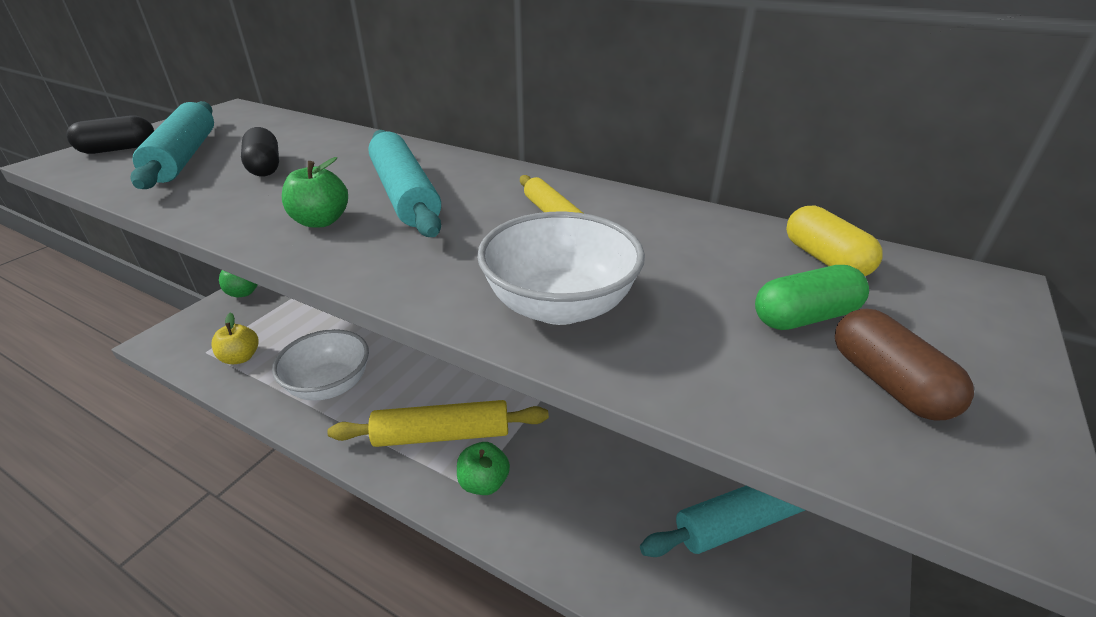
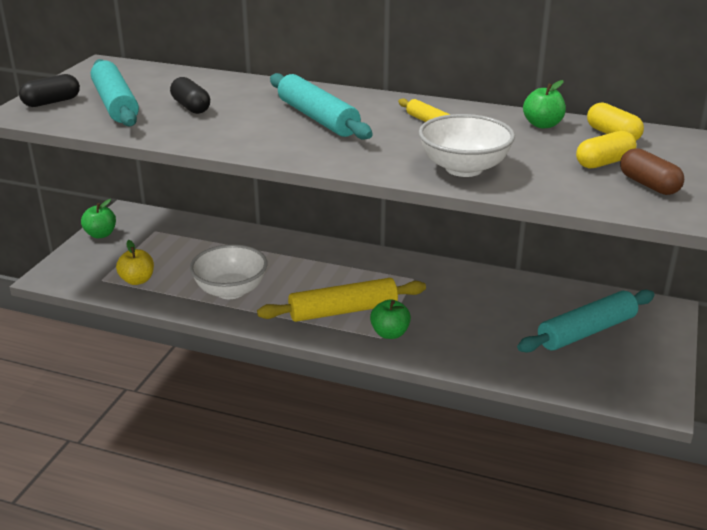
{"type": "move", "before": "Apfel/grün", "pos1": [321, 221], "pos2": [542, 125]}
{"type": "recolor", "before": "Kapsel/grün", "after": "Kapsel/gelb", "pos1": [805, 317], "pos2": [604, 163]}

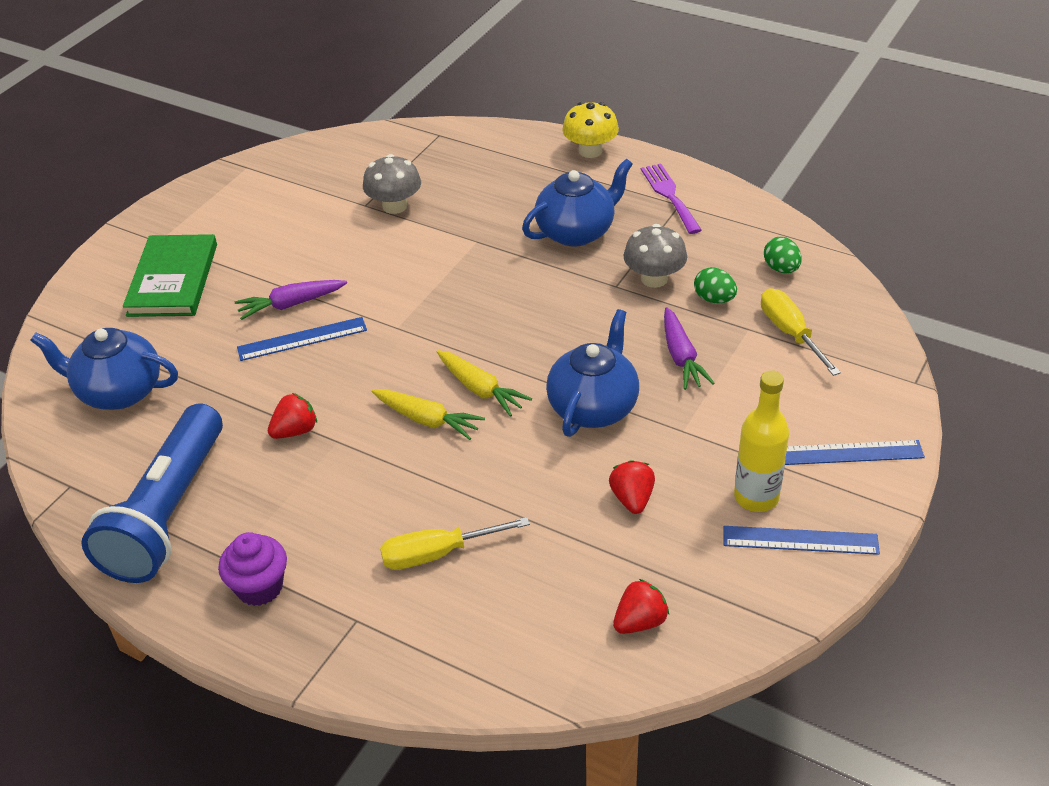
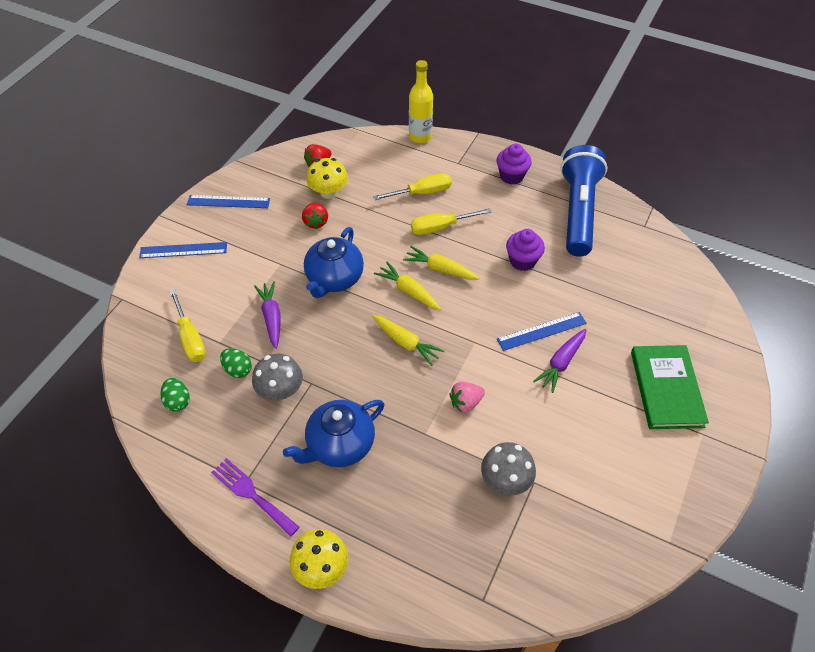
{"type": "rotate", "before": "Gabel/lila", "pos1": [669, 195], "pos2": [252, 494], "turn": 150}
{"type": "insert", "after": "Pilz/gelb", "pos2": [328, 192]}
{"type": "insert", "after": "Karotte/gelb", "pos2": [406, 343]}
{"type": "move", "before": "Flasche/gelb", "pos1": [756, 497], "pos2": [420, 136]}
{"type": "insert", "after": "Schraubenzieher/gelb", "pos2": [441, 227]}
{"type": "insert", "after": "Erdbeere/rosa", "pos2": [465, 403]}
{"type": "replace", "before": "Erdbeere/rot", "after": "Muffin/lila", "pos1": [295, 431], "pos2": [522, 261]}
{"type": "rotate", "before": "Karotte/lila", "pos1": [291, 304], "pos2": [561, 363], "turn": 150}
{"type": "delete", "before": "Teekanne/blau", "pos1": [119, 392]}

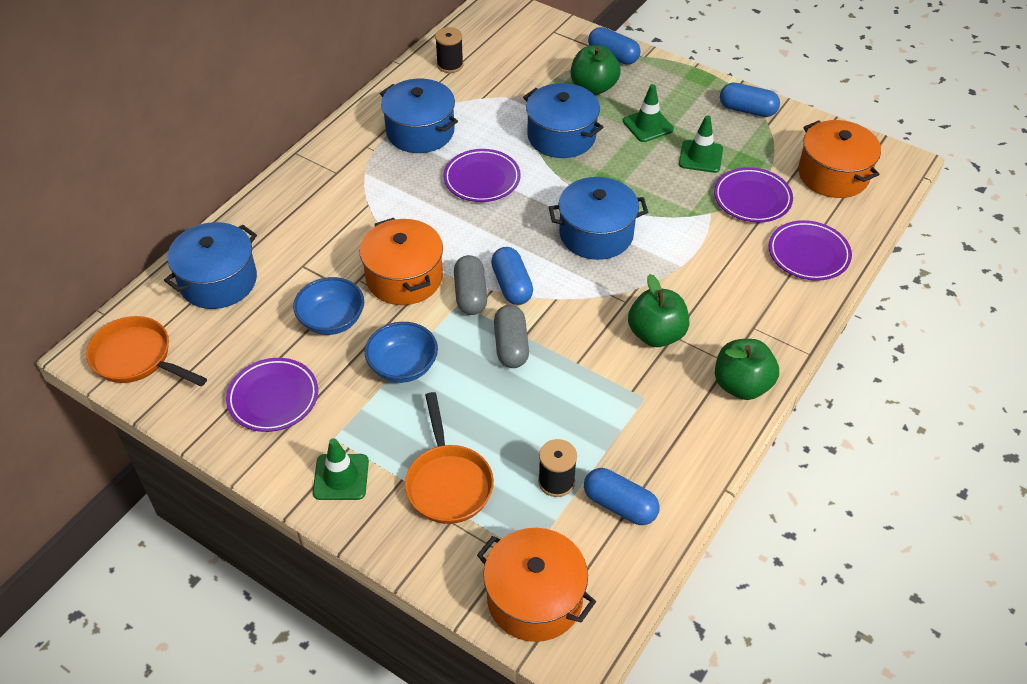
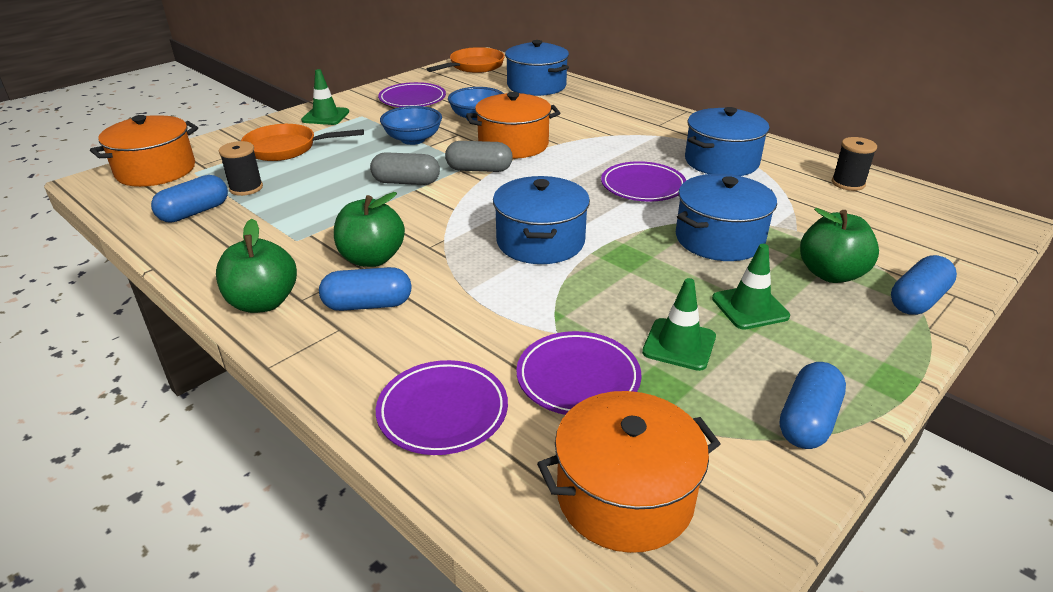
{"type": "move", "before": "Kapsel/blau", "pos1": [511, 285], "pos2": [368, 304]}

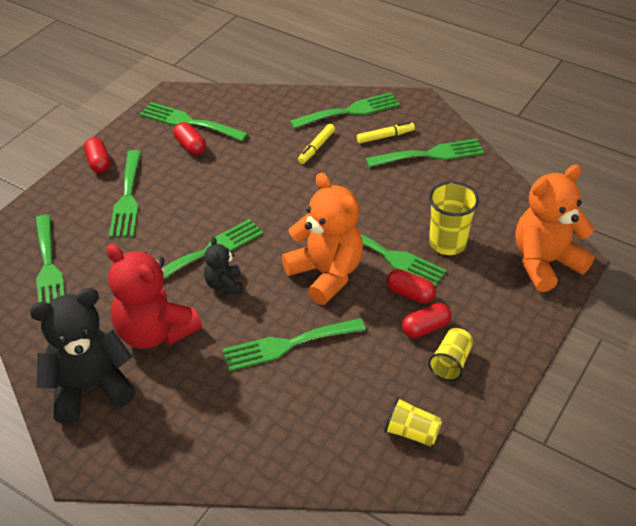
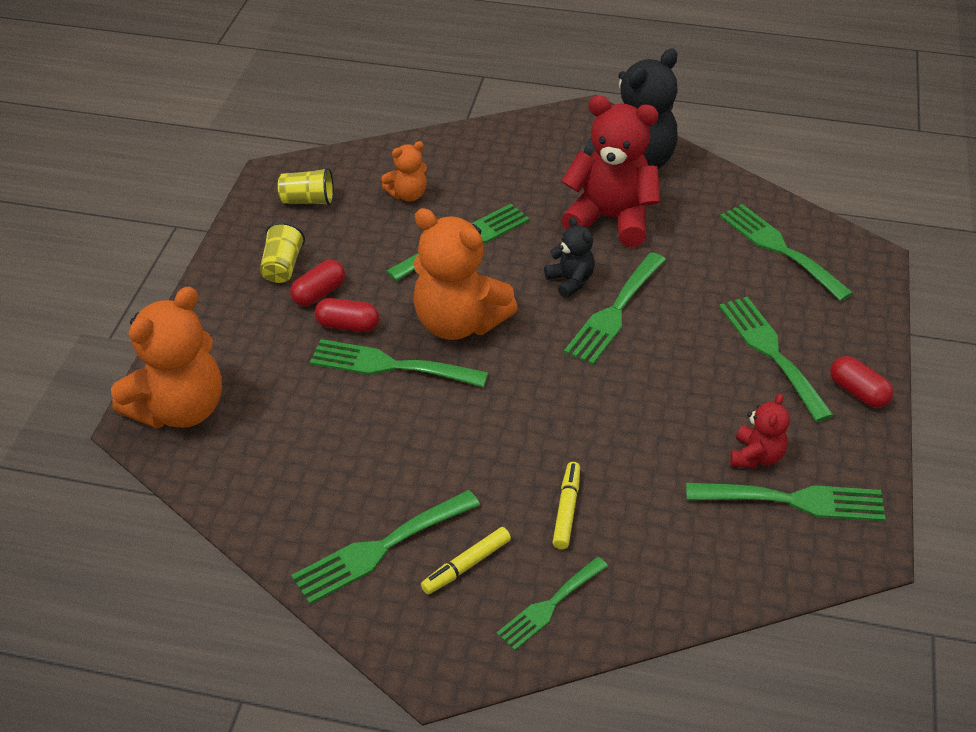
{"type": "insert", "after": "Teddybär/orange", "pos2": [408, 195]}
{"type": "resize", "before": "Gabel/grün", "pos1": [349, 111], "pos2": [550, 606], "scale": 0.66}
{"type": "replace", "before": "Kapsel/rot", "after": "Teddybär/rot", "pos1": [190, 146], "pos2": [756, 456]}
{"type": "delete", "before": "Becher/gelb", "pos1": [447, 243]}

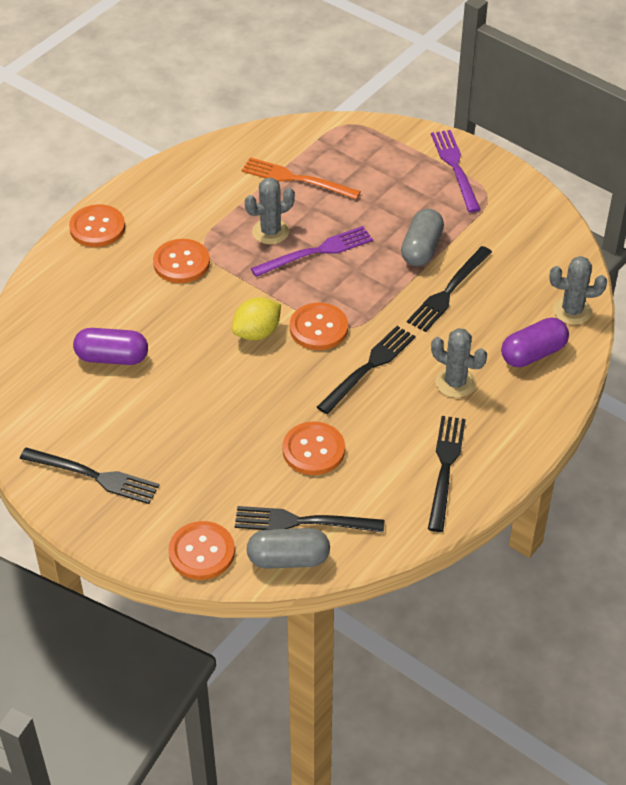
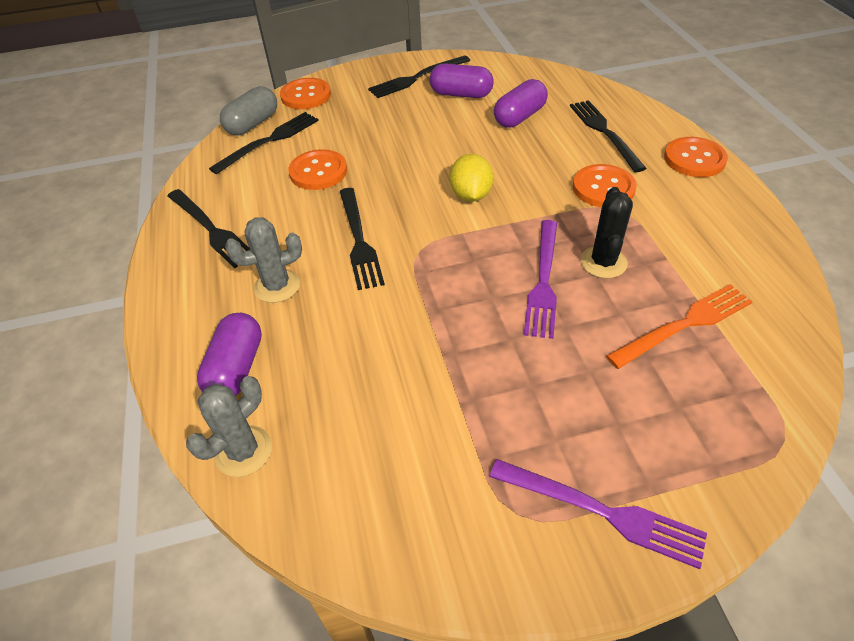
{"type": "insert", "after": "Kapsel/lila", "pos2": [461, 94]}
{"type": "move", "before": "Gabel/schwarz", "pos1": [448, 291], "pos2": [604, 132]}
{"type": "recolor", "before": "Kaktus/grau", "after": "Kaktus/schwarz", "pos1": [270, 232], "pos2": [603, 262]}
{"type": "delete", "before": "Knopf/orange", "pos1": [318, 328]}
{"type": "delete", "before": "Kapsel/grau", "pos1": [421, 249]}

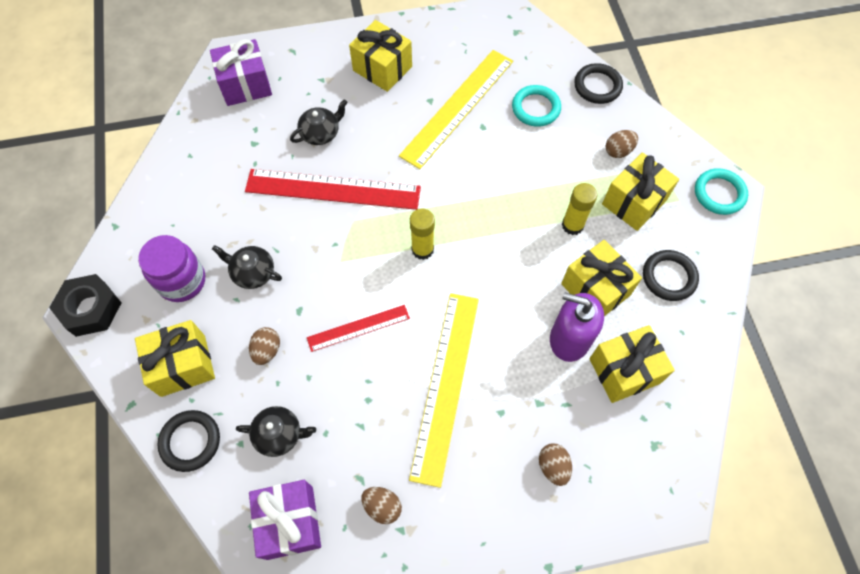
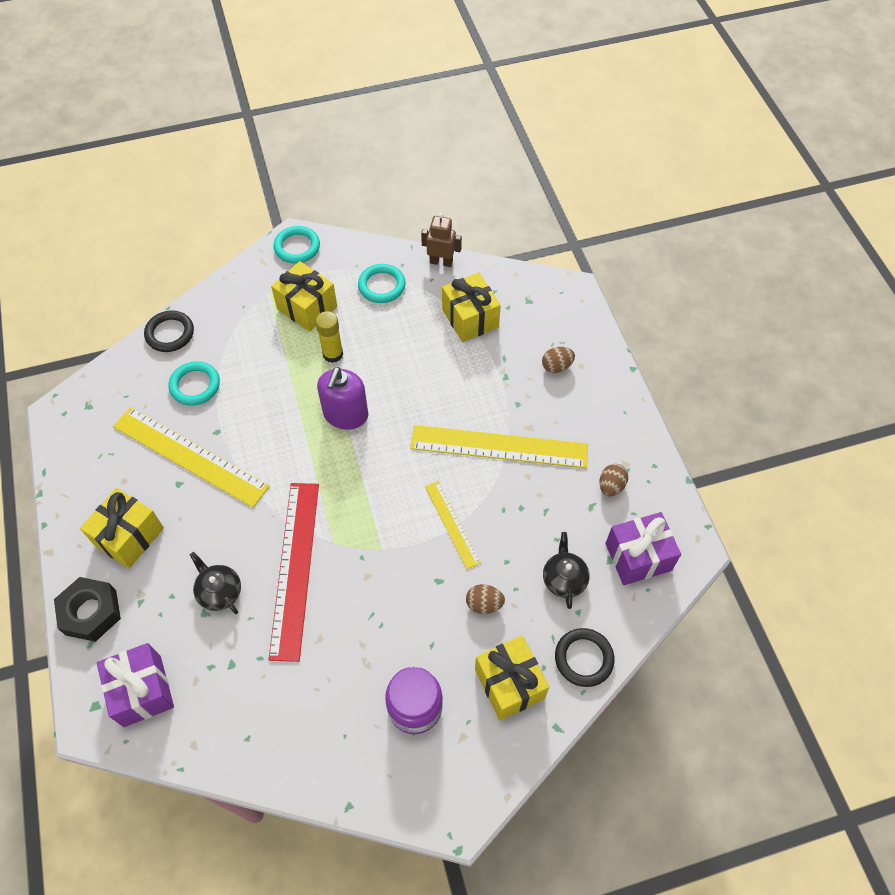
{"type": "move", "before": "Sechskantmutter/schwarz", "pos1": [90, 309], "pos2": [91, 612]}
{"type": "move", "before": "Seifenspender/lila", "pos1": [569, 339], "pos2": [345, 414]}
{"type": "recolor", "before": "Ring/schwarz", "after": "Ring/türkis", "pos1": [669, 277], "pos2": [382, 286]}
{"type": "insert", "after": "Roboter/braun", "pos2": [441, 262]}
{"type": "recolor", "before": "Lineal/rot", "after": "Lineal/gelb", "pos1": [358, 328], "pos2": [452, 524]}
{"type": "delete", "before": "Teekanne/schwarz", "pos1": [253, 272]}
{"type": "delete", "before": "Klebestift/gelb", "pos1": [422, 249]}
{"type": "delete", "before": "Geschenk/gelb", "pos1": [595, 289]}
{"type": "delete", "before": "Ei/braun", "pos1": [618, 151]}

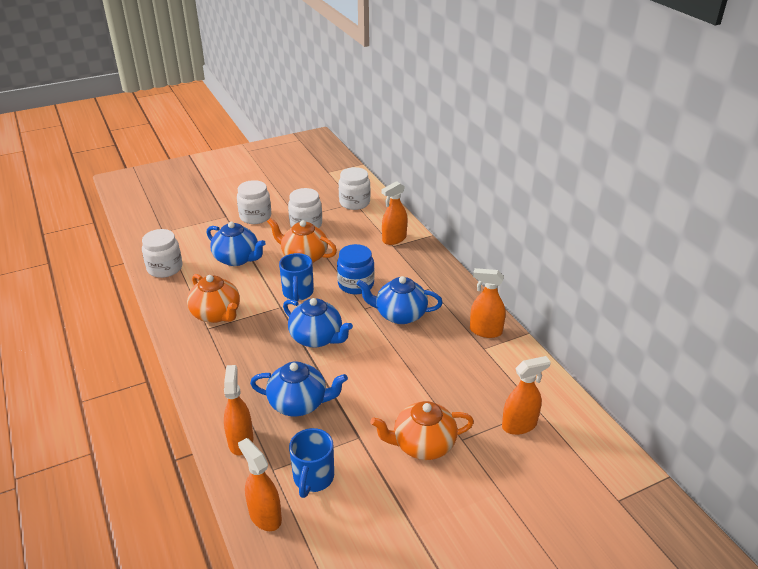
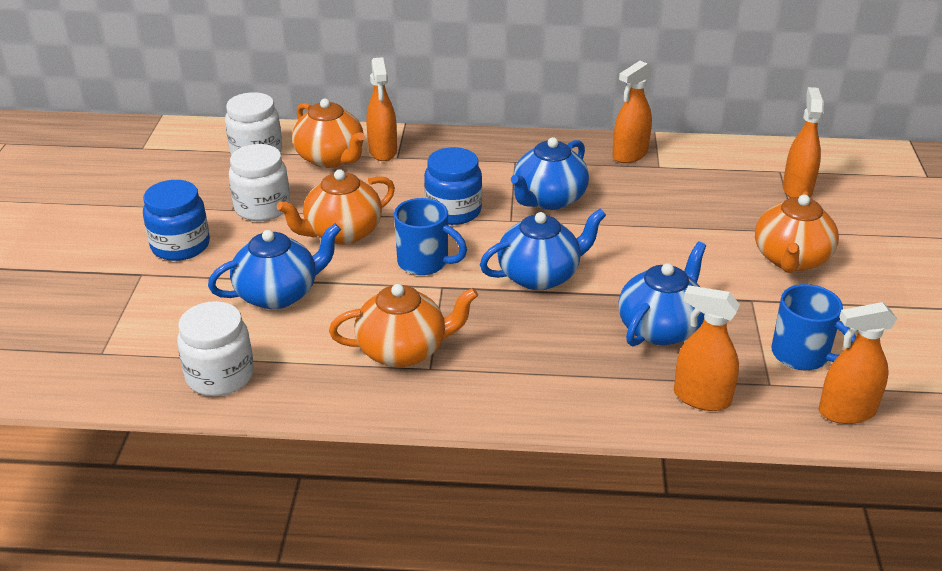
{"type": "recolor", "before": "Einmachglas/weiß", "after": "Einmachglas/blau", "pos1": [255, 216], "pos2": [180, 246]}
{"type": "insert", "after": "Teekanne/orange", "pos2": [331, 158]}

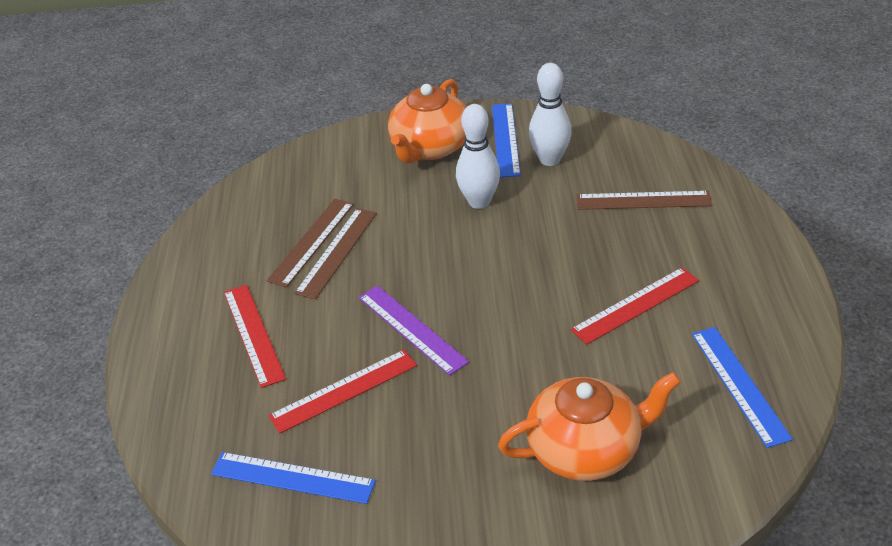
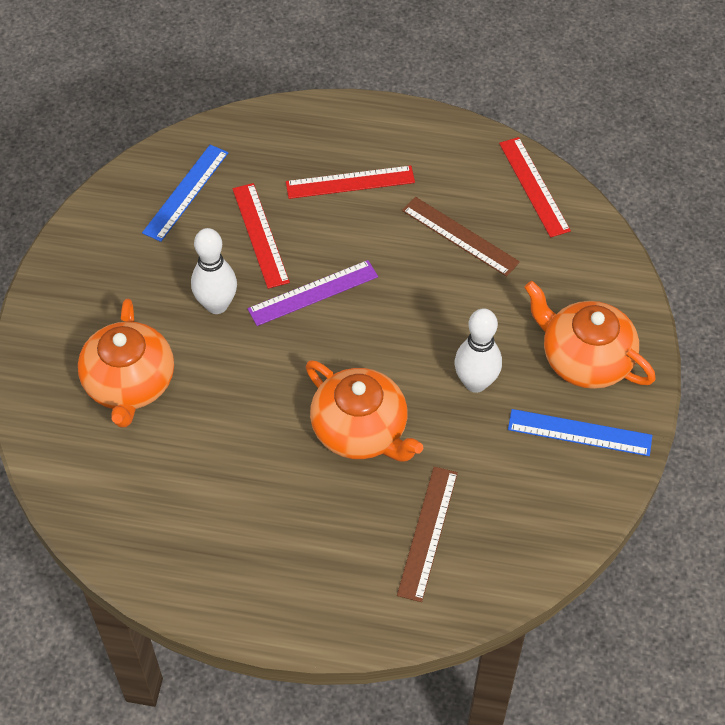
{"type": "move", "before": "Bowlingkegel/weiß", "pos1": [550, 159], "pos2": [217, 305]}
{"type": "insert", "after": "Teekanne/orange", "pos2": [361, 430]}
{"type": "move", "before": "Lineal/rot", "pos1": [636, 305], "pos2": [533, 186]}
{"type": "delete", "before": "Lineal/braun", "pos1": [337, 252]}
{"type": "delete", "before": "Lineal/blau", "pos1": [739, 384]}

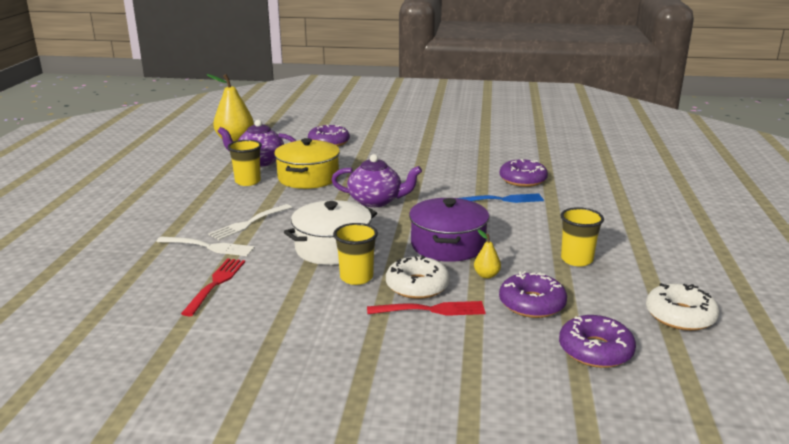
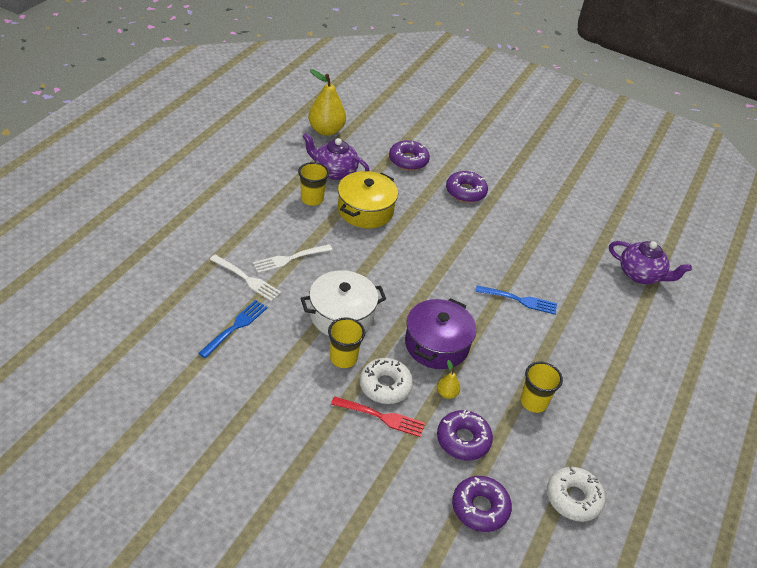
{"type": "recolor", "before": "Gabel/rot", "after": "Gabel/blau", "pos1": [215, 284], "pos2": [235, 327]}
{"type": "move", "before": "Donut/lila", "pos1": [522, 180], "pos2": [465, 192]}
{"type": "move", "before": "Teekanne/lila", "pos1": [376, 201], "pos2": [641, 274]}

